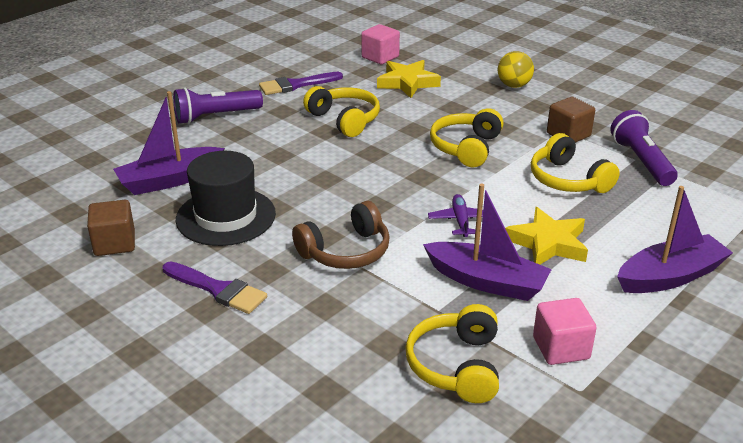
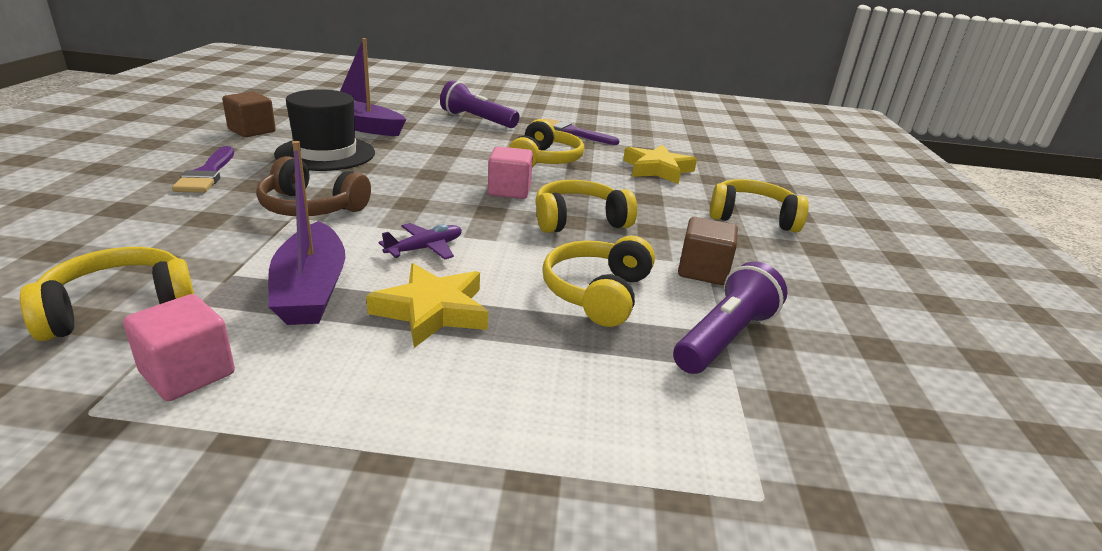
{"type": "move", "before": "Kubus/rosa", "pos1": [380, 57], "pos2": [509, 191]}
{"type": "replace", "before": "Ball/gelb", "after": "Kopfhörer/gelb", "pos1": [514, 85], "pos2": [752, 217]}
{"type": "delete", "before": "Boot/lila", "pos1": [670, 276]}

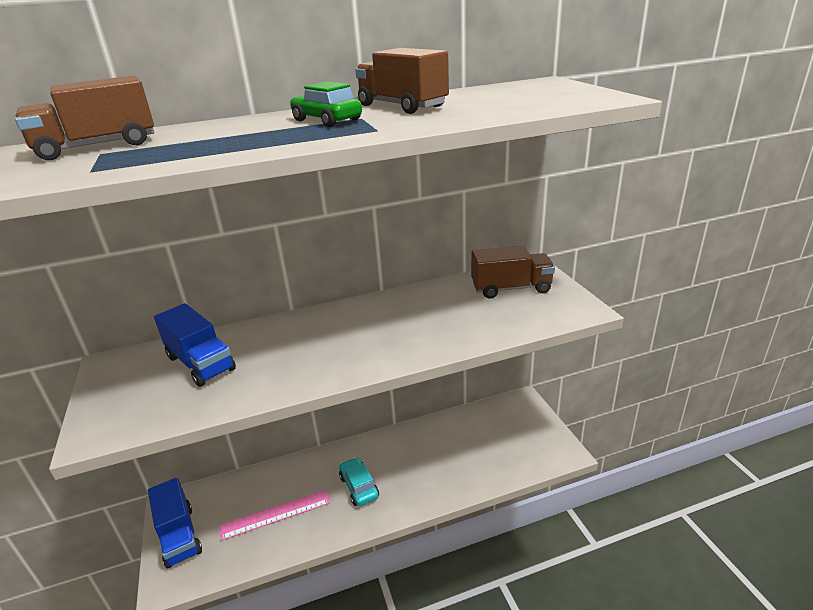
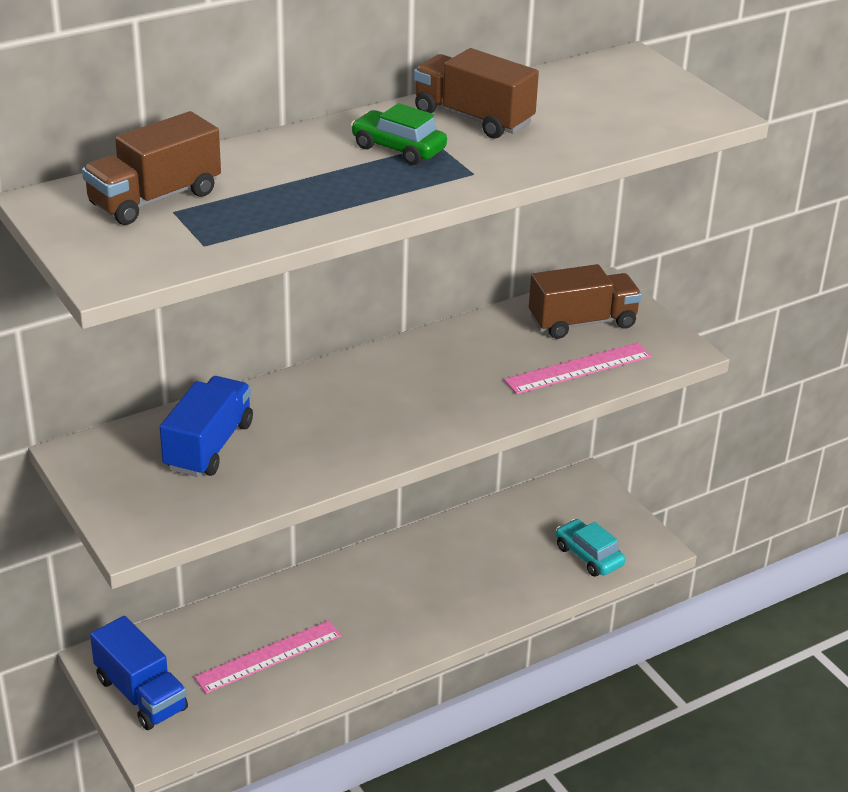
{"type": "rotate", "before": "Lastwagen/blau", "pos1": [200, 363], "pos2": [208, 446], "turn": -105}
{"type": "insert", "after": "Lineal/rosa", "pos2": [578, 368]}
{"type": "move", "before": "Auto/türkis", "pos1": [359, 487], "pos2": [588, 556]}

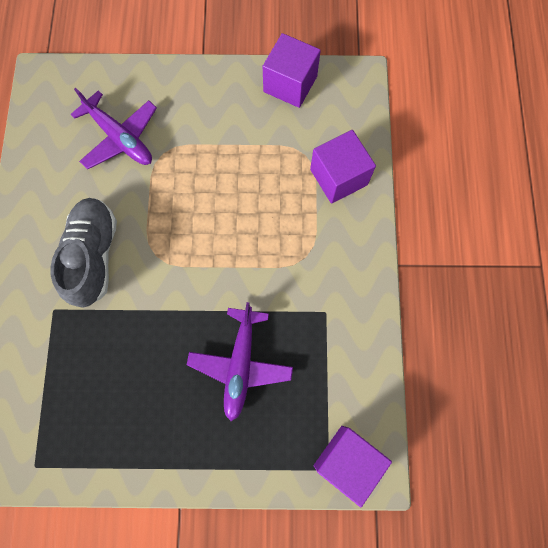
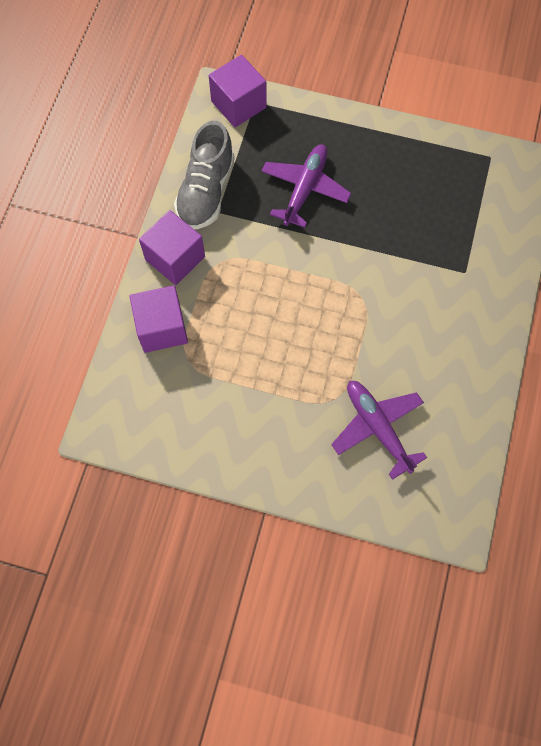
{"type": "move", "before": "Kubus/lila", "pos1": [290, 84], "pos2": [175, 258]}
{"type": "move", "before": "Schuh/grau", "pos1": [94, 256], "pos2": [206, 192]}

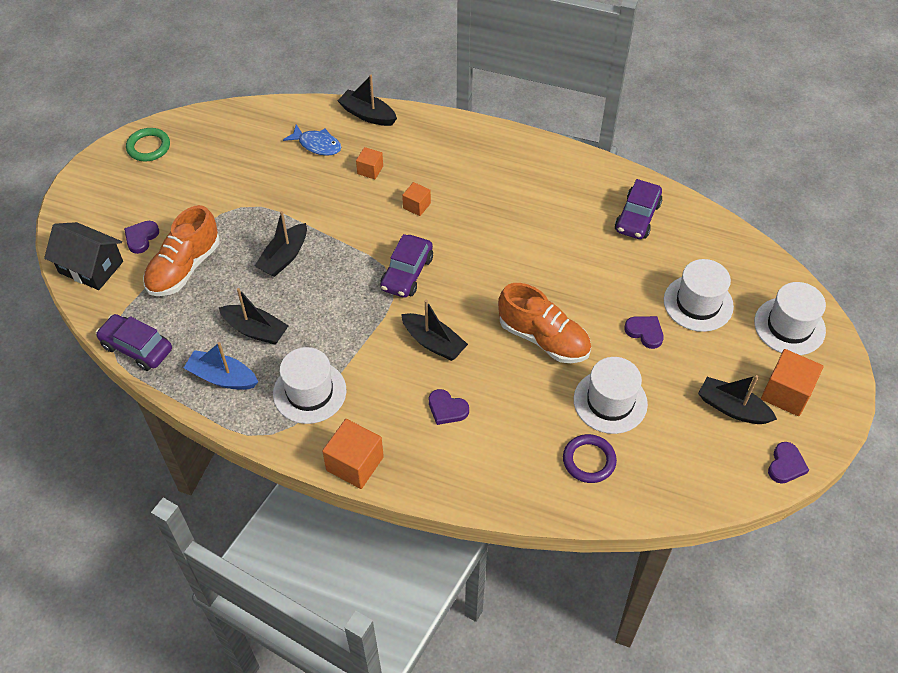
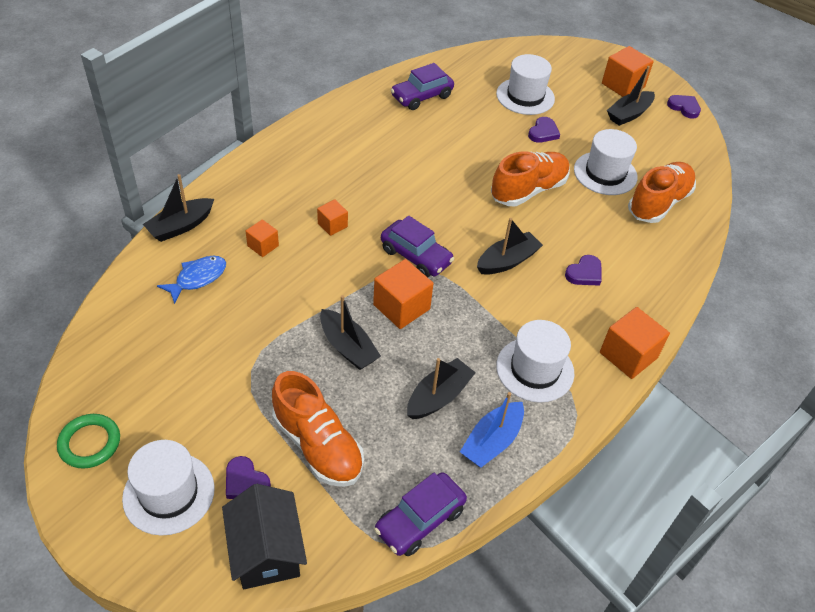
{"type": "move", "before": "Hut/weiß", "pos1": [789, 326], "pos2": [169, 493]}
{"type": "rotate", "before": "Haus/schwarz", "pos1": [91, 267], "pos2": [266, 550], "turn": -60}
{"type": "insert", "after": "Kubus/orange", "pos2": [401, 307]}
{"type": "rotate", "before": "Auto/lila", "pos1": [637, 217], "pos2": [421, 96], "turn": 105}
{"type": "rotate", "before": "Herz/lila", "pos1": [645, 332], "pos2": [543, 132], "turn": 150}
{"type": "replace", "before": "Ring/lila", "after": "Schuh/orange", "pos1": [589, 460], "pos2": [658, 203]}

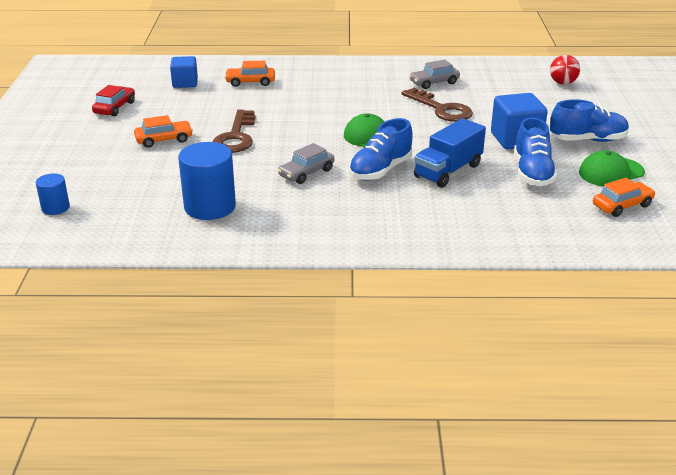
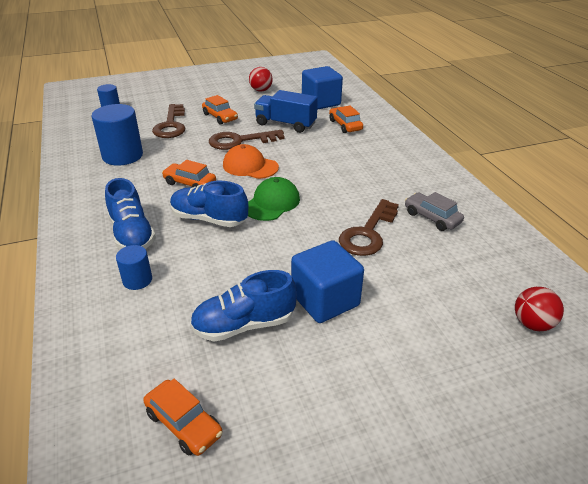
{"type": "move", "before": "Schuh/blau", "pos1": [587, 140], "pos2": [132, 234]}
{"type": "insert", "after": "Vollzylinder/blau", "pos2": [137, 280]}
{"type": "insert", "after": "Schlüssel/braun", "pos2": [171, 125]}
{"type": "recolor", "before": "Auto/grau", "after": "Auto/orange", "pos1": [306, 173], "pos2": [190, 183]}
{"type": "insert", "after": "Kappe/orange", "pos2": [250, 166]}
{"type": "replace", "before": "Auto/rot", "after": "Ball/rot", "pos1": [115, 108], "pos2": [261, 90]}
{"type": "move", "before": "Lastwagen/blau", "pos1": [448, 171], "pos2": [285, 124]}
{"type": "resize", "before": "Kubus/blau", "pos1": [185, 83], "pos2": [321, 102], "scale": 1.52}
{"type": "delete", "before": "Kappe/grün", "pos1": [611, 172]}

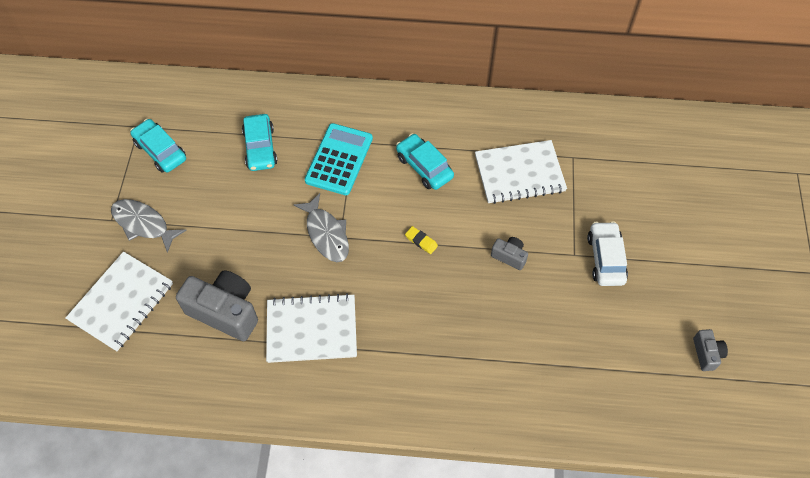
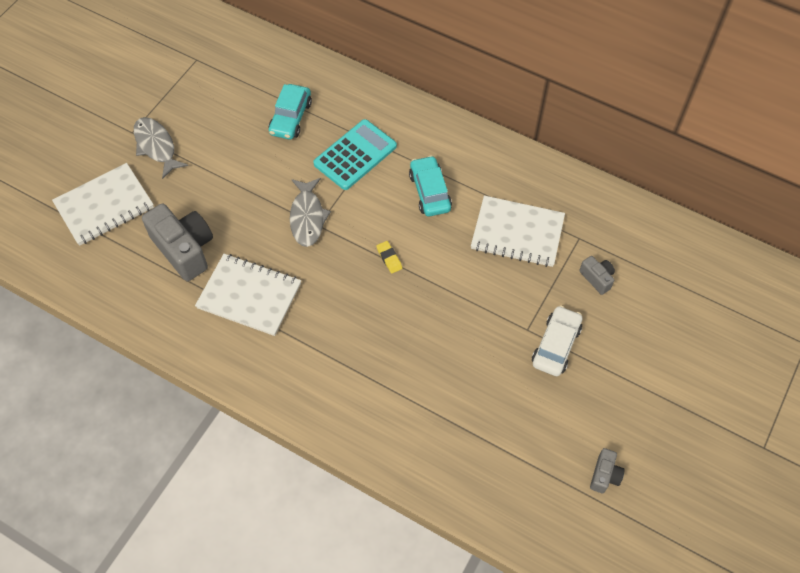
{"type": "move", "before": "Kamera/grau", "pos1": [509, 256], "pos2": [597, 278]}
{"type": "delete", "before": "Auto/türkis", "pos1": [160, 151]}

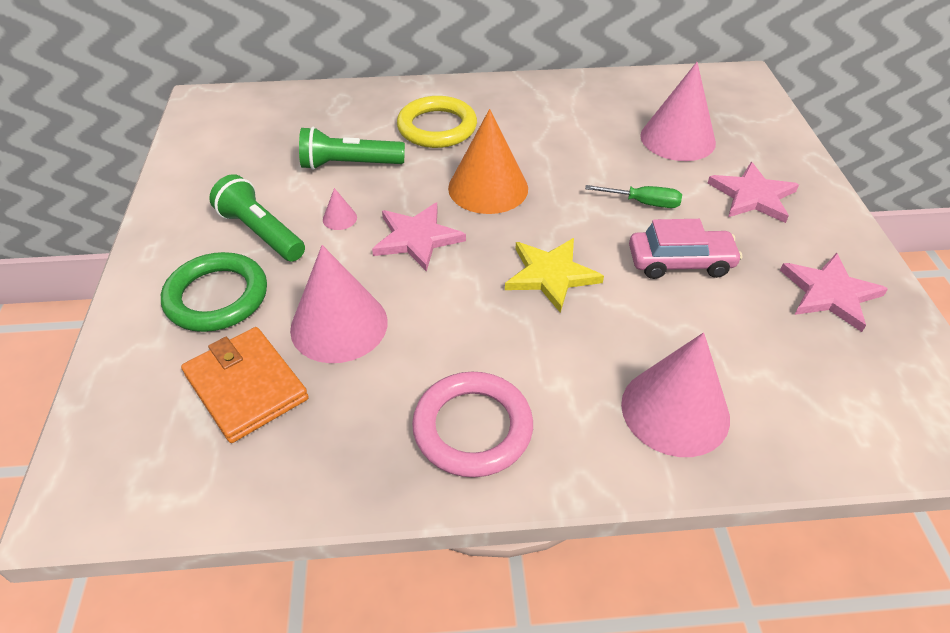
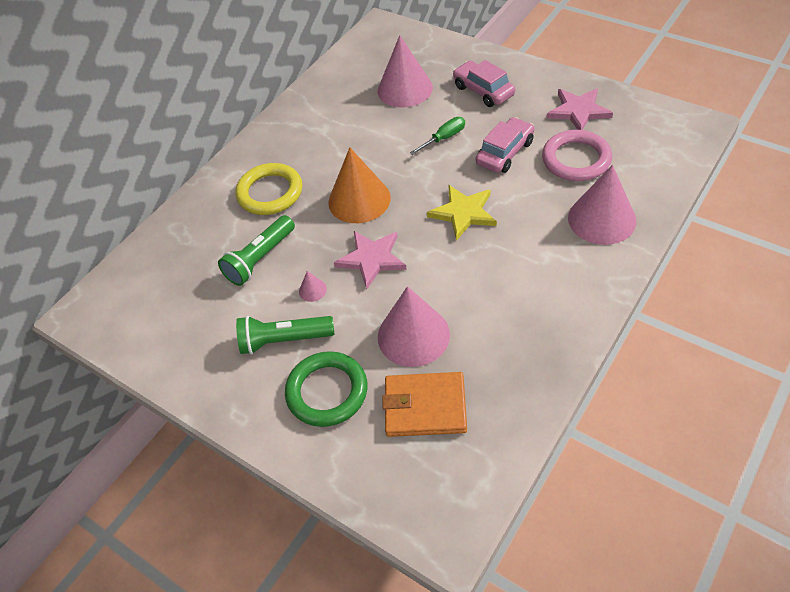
{"type": "replace", "before": "Stern/rosa", "after": "Auto/rosa", "pos1": [752, 196], "pos2": [483, 91]}
{"type": "move", "before": "Ring/rosa", "pos1": [472, 428], "pos2": [576, 159]}

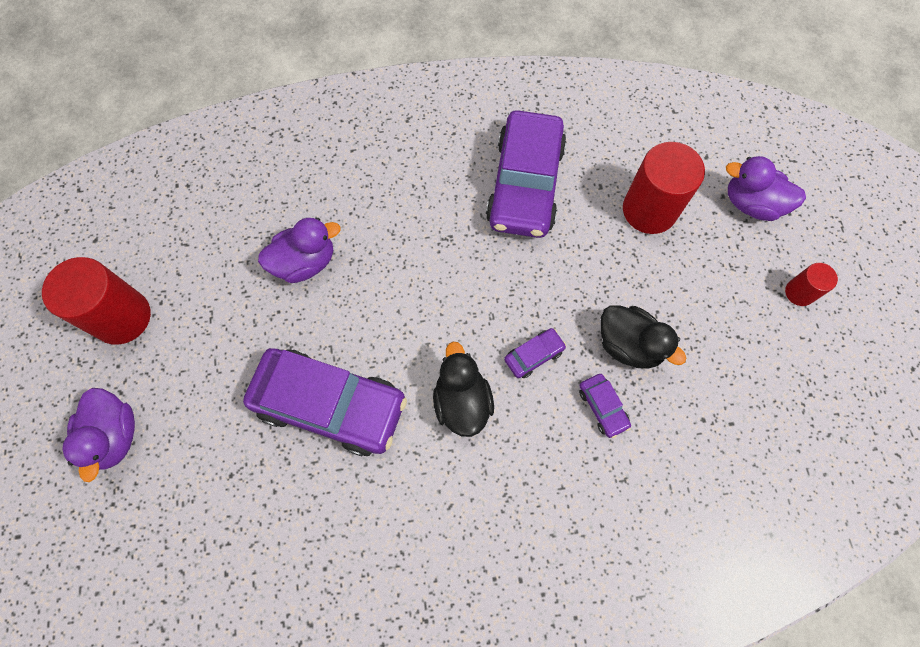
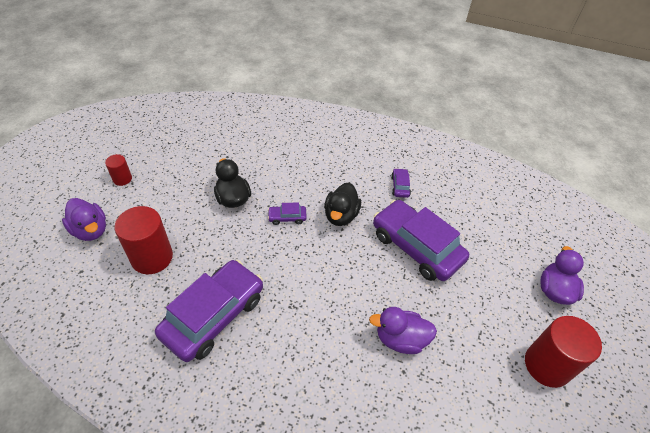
{"type": "move", "before": "Auto/lila", "pos1": [602, 407], "pos2": [400, 186]}

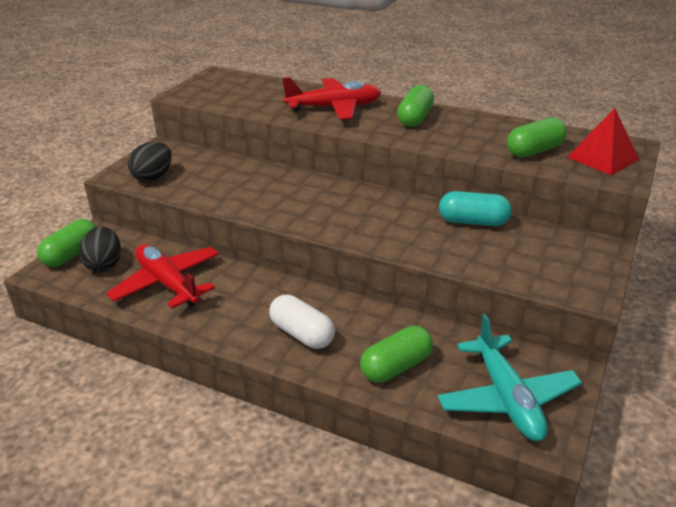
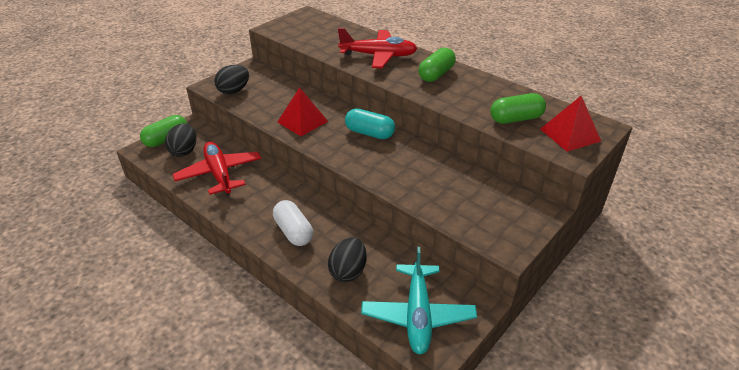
{"type": "insert", "after": "Pyramide/rot", "pos2": [302, 121]}
{"type": "replace", "before": "Kapsel/grün", "after": "Ei/schwarz", "pos1": [396, 366], "pos2": [348, 271]}
{"type": "move", "before": "Kapsel/türkis", "pos1": [473, 222], "pos2": [369, 133]}

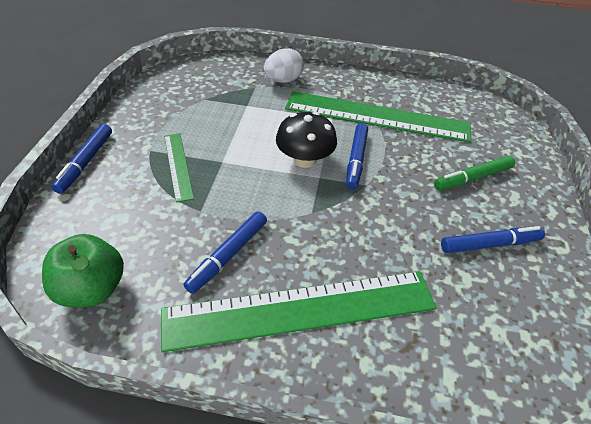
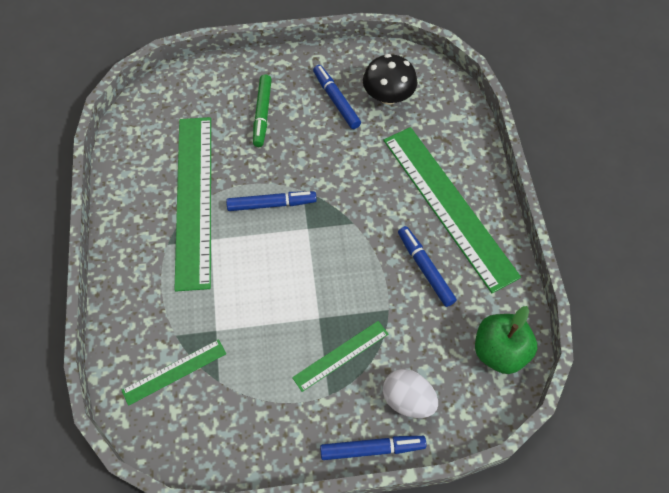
{"type": "insert", "after": "Lineal/grün", "pos2": [174, 372]}
{"type": "rotate", "before": "Filzstift/grün", "pos1": [472, 178], "pos2": [262, 114], "turn": 45}
{"type": "move", "before": "Pilz/schwarz", "pos1": [304, 159], "pos2": [388, 96]}
{"type": "move", "before": "Ei/weiß", "pos1": [283, 80], "pos2": [408, 400]}
{"type": "rotate", "before": "Filzstift/blau", "pos1": [228, 255], "pos2": [425, 269], "turn": -135}

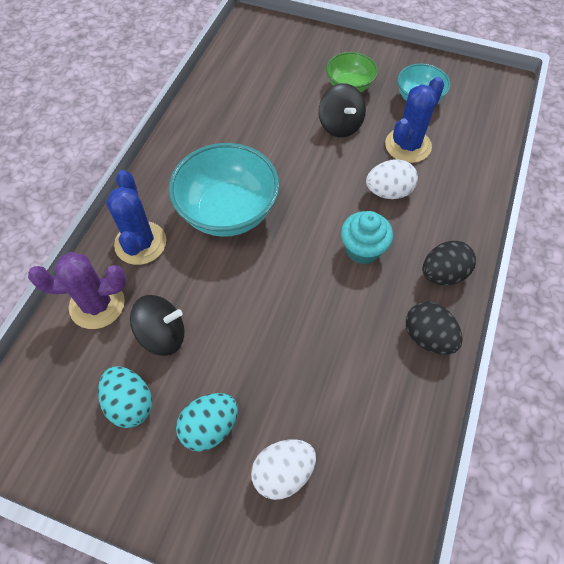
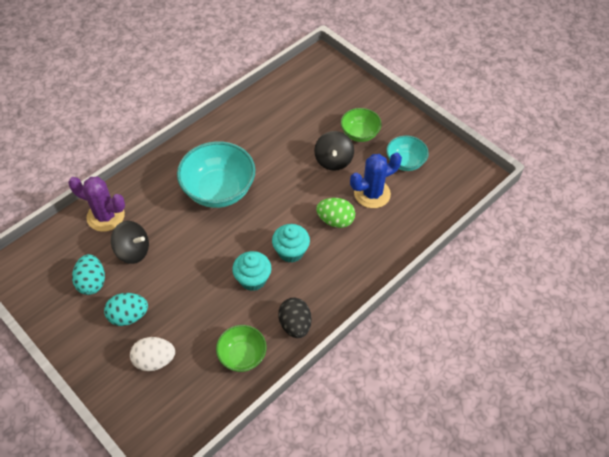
{"type": "insert", "after": "Schüssel/grün", "pos2": [242, 356]}
{"type": "insert", "after": "Muffin/türkis", "pos2": [253, 279]}
{"type": "recolor", "before": "Ei/weiß", "after": "Ei/grün", "pos1": [388, 192], "pos2": [335, 220]}
{"type": "delete", "before": "Kaktus/blau", "pos1": [140, 243]}
{"type": "delete", "before": "Ei/schwarz", "pos1": [443, 274]}

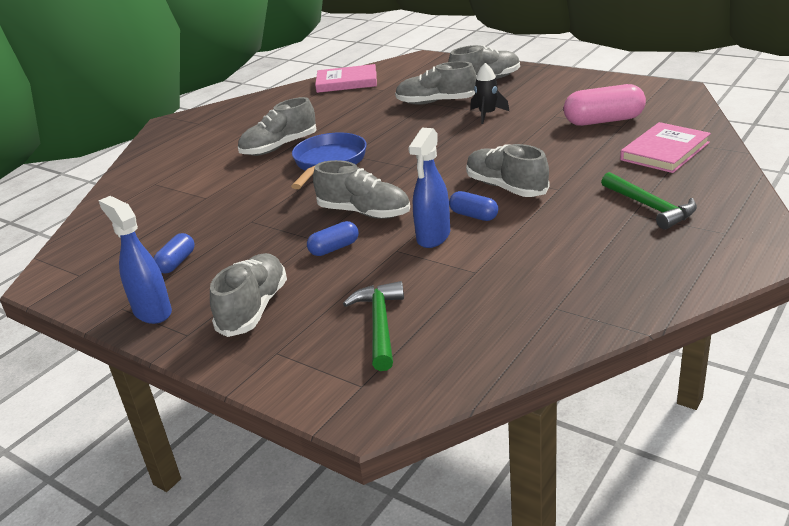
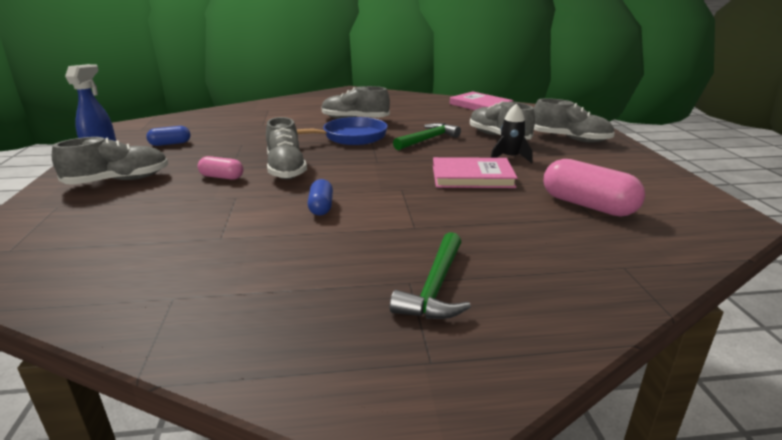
{"type": "recolor", "before": "Kapsel/blau", "after": "Kapsel/rosa", "pos1": [334, 248], "pos2": [222, 177]}
{"type": "move", "before": "Hammer/grün", "pos1": [380, 325], "pos2": [427, 139]}
{"type": "move", "before": "Buch/rosa", "pos1": [665, 151], "pos2": [472, 177]}
{"type": "delete", "before": "Sprühflasche/blau", "pos1": [433, 237]}
{"type": "delete", "before": "Schuh/grau", "pos1": [506, 187]}

